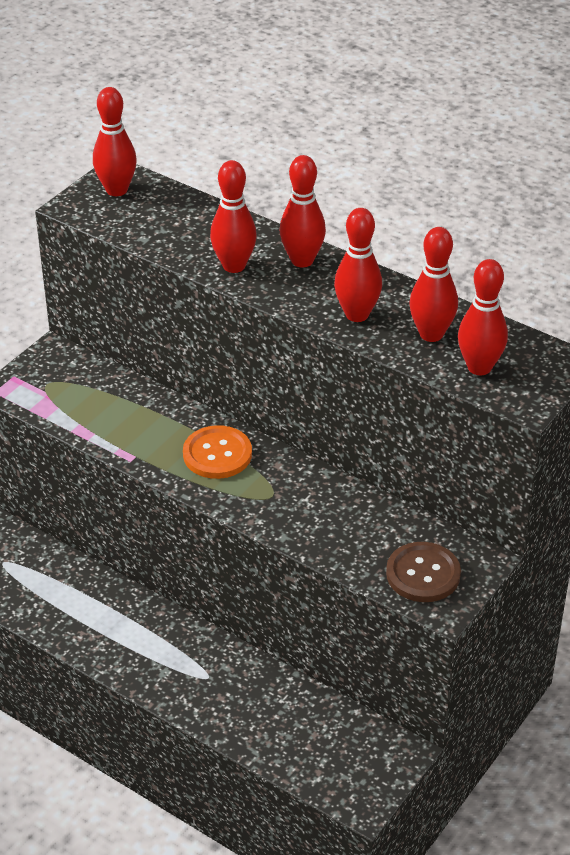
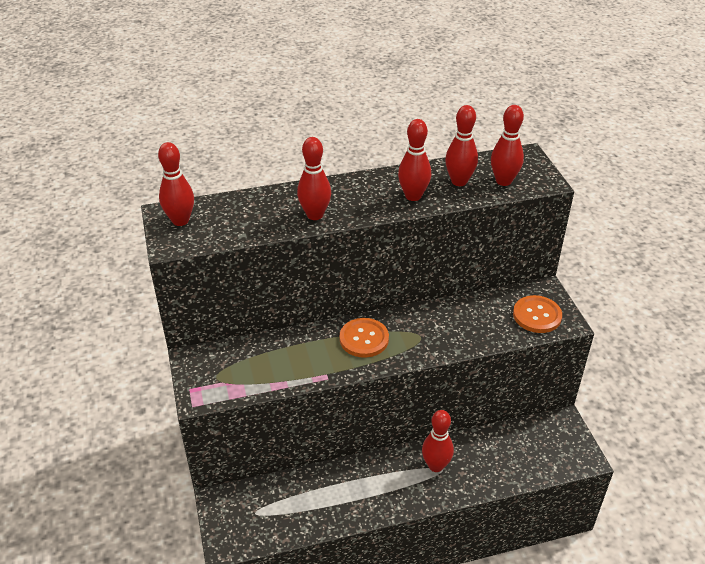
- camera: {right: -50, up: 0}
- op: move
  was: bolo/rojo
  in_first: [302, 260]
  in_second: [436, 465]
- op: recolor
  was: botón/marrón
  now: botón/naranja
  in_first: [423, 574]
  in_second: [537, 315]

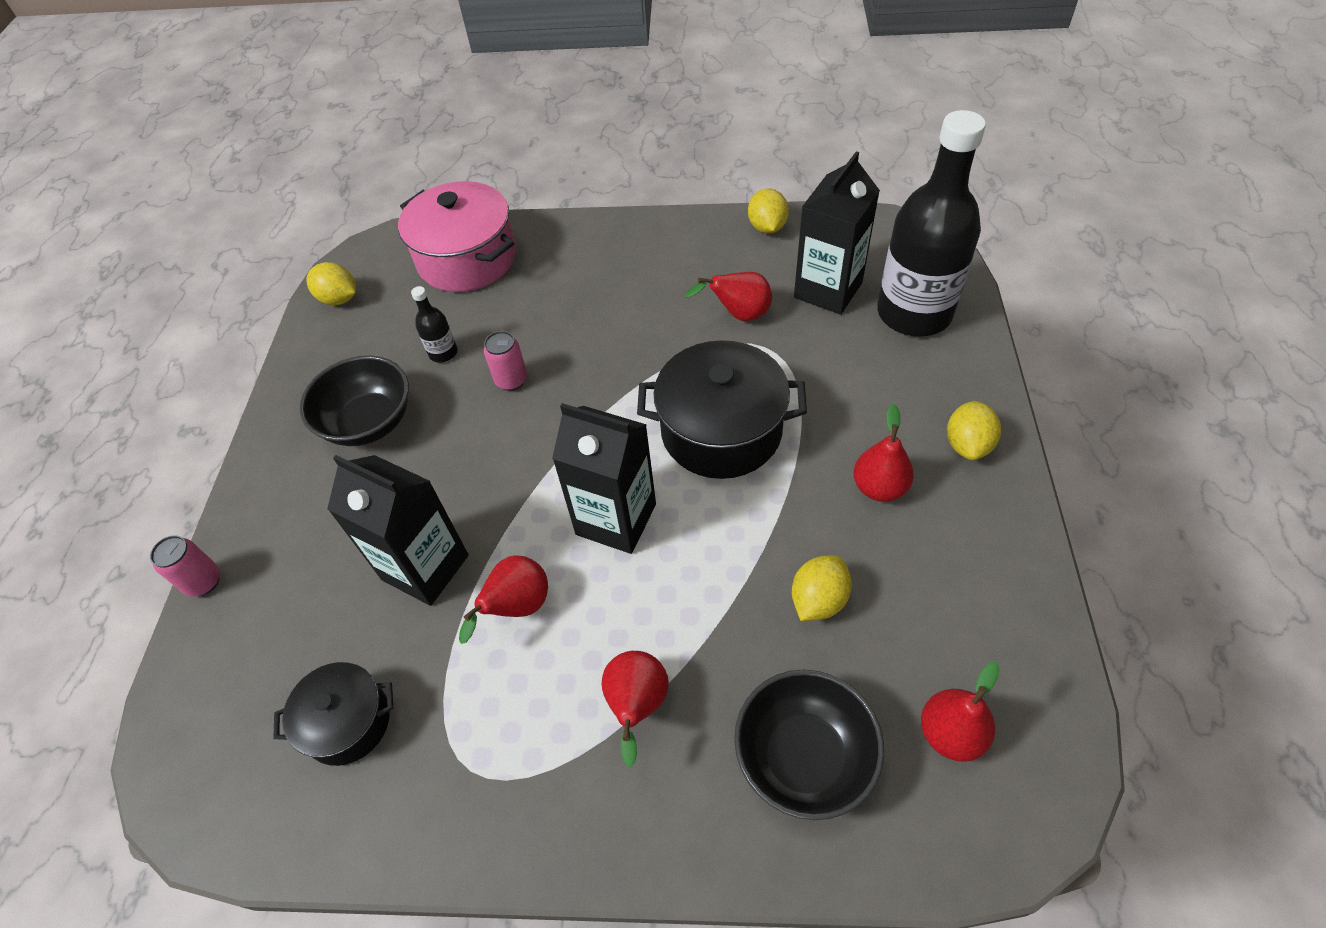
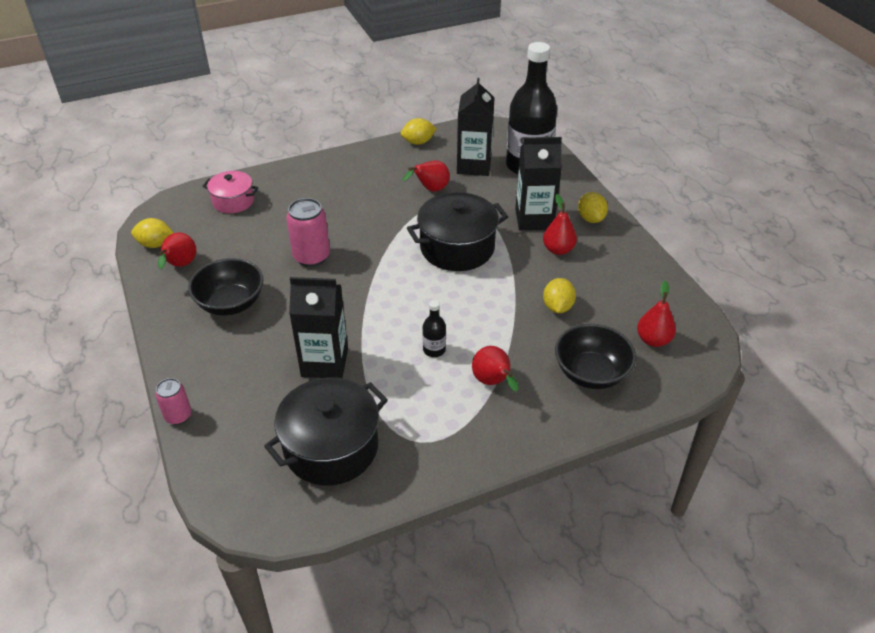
- camera: {right: -30, up: -10}
- op: move
  was: botella/negro
  in_first: [443, 353]
  in_second: [434, 350]
- op: move
  was: pera/rojo
  in_first: [517, 607]
  in_second: [180, 266]
- op: move
  was: cartón de leche/negro
  in_first: [616, 519]
  in_second: [534, 219]
- op: rotate
  was: limón/amarillo
  in_first: [767, 227]
  in_second: [418, 142]
  clockwise: -75
- op: resize
  was: olla/negro
  in_first: [348, 722]
  in_second: [331, 447]
  ratio: 1.7
- op: resize
  was: olla/rosa
  in_first: [467, 259]
  in_second: [233, 201]
  ratio: 0.59
- op: resize
  was: lata/rosa
  in_first: [511, 380]
  in_second: [311, 257]
  ratio: 1.64

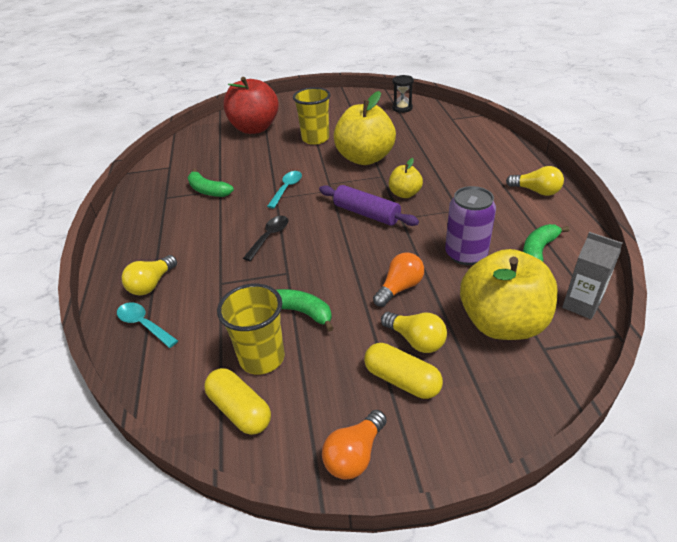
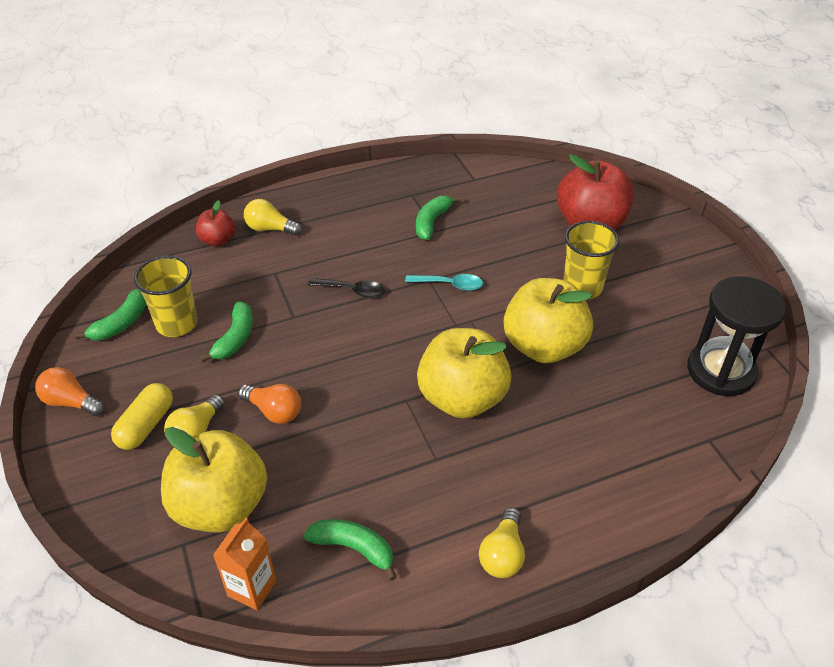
- camera: {right: 75, up: 5}
- op: delete
  was: rodillo/morado
  in_first: [366, 213]
- op: delete
  was: lata/morado
  in_first: [466, 254]
- op: replace
  was: cuchara/turquesa
  now: manzana/rojo
  in_first: [144, 324]
  in_second: [218, 240]
- op: replace
  was: cápsula/amarillo
  now: plátano/verde
  in_first: [240, 410]
  in_second: [121, 323]
- op: recolor
  was: cartón de leche/gris
  now: cartón de leche/naranja
  in_first: [581, 305]
  in_second: [252, 588]
- op: resize
  was: manzana/amarillo
  in_first: [404, 194]
  in_second: [462, 398]
  ratio: 1.99
- op: resize
  was: reloj de arena/negro
  in_first: [402, 108]
  in_second: [720, 371]
  ratio: 1.95

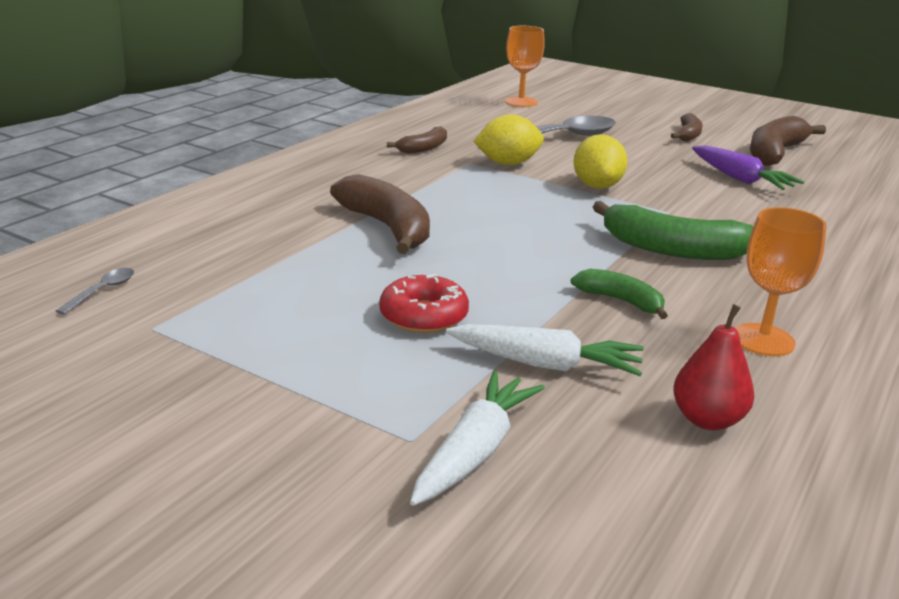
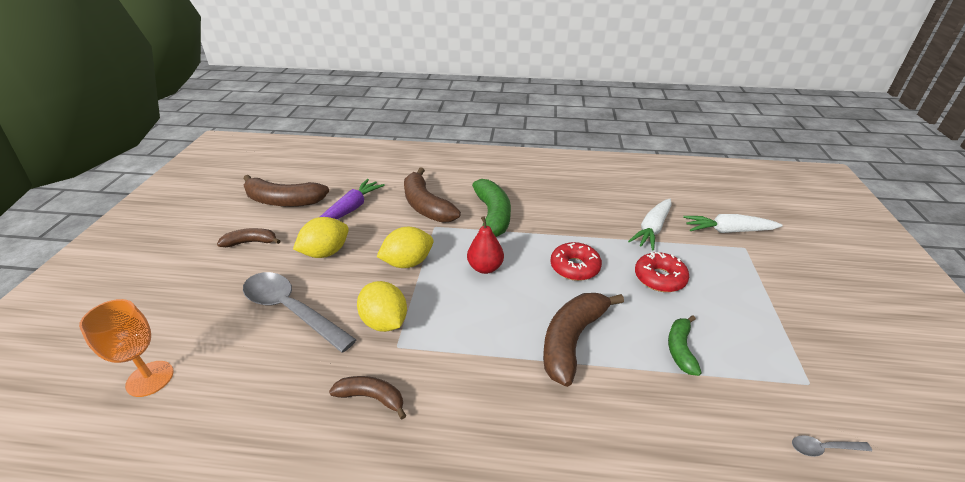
- camera: {right: -115, up: 10}
- op: delete
  was: copa/naranja
  in_first: [763, 340]
- op: insert
  now: limón/amarillo
  in_second: [325, 252]
- op: insert
  now: plátano/marrón
  in_second: [426, 206]
- op: insert
  now: rosquilla/rojo
  in_second: [574, 267]
- op: move
  was: plátano/verde
  in_first: [620, 301]
  in_second: [680, 349]
- op: move
  was: pera/rojo
  in_first: [707, 420]
  in_second: [485, 268]
- op: rotate
  was: zanahoria/blanco
  in_first: [546, 364]
  in_second: [652, 229]
  clockwise: -135

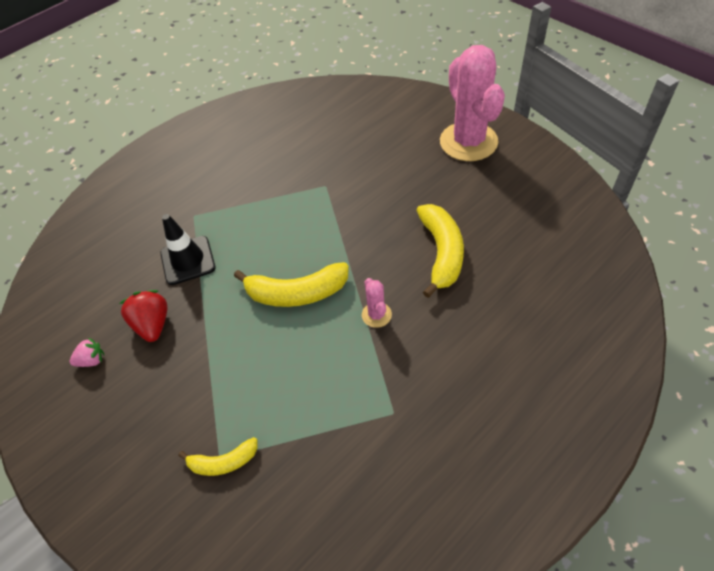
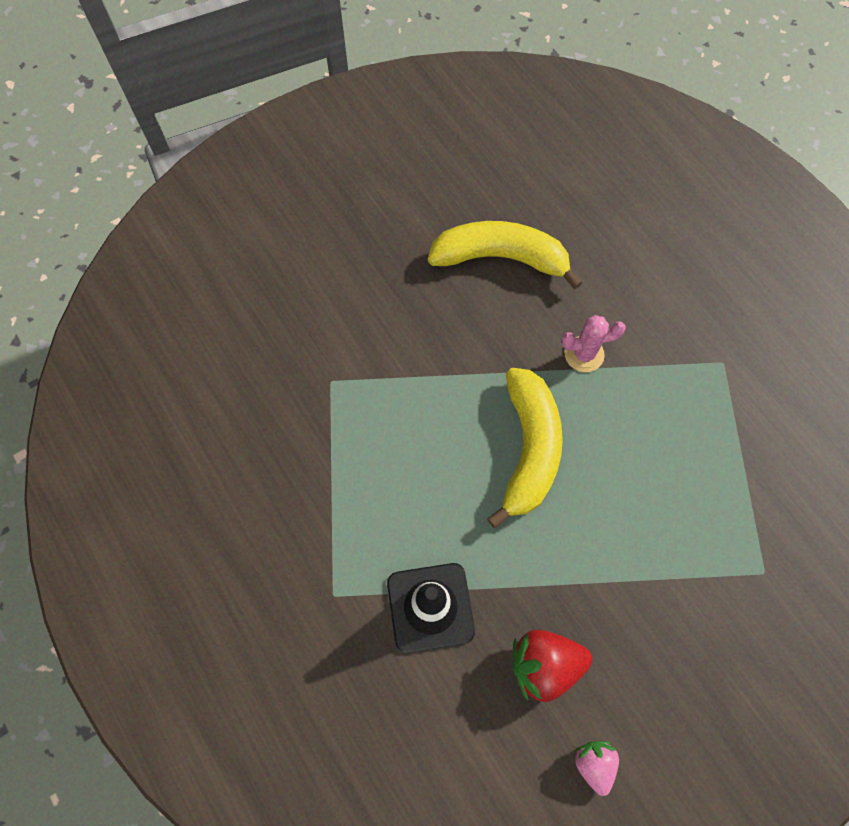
- camera: {right: -85, up: 15}
- op: delete
  was: plátano/amarillo
  in_first: [223, 462]
- op: delete
  was: cactus/rosa
  in_first: [468, 142]

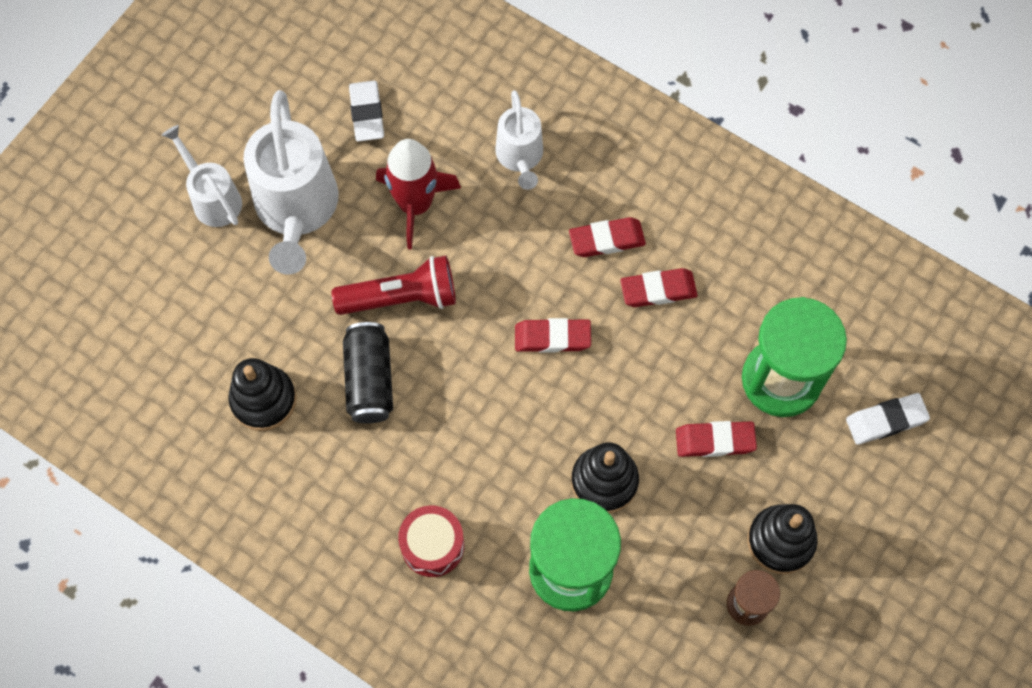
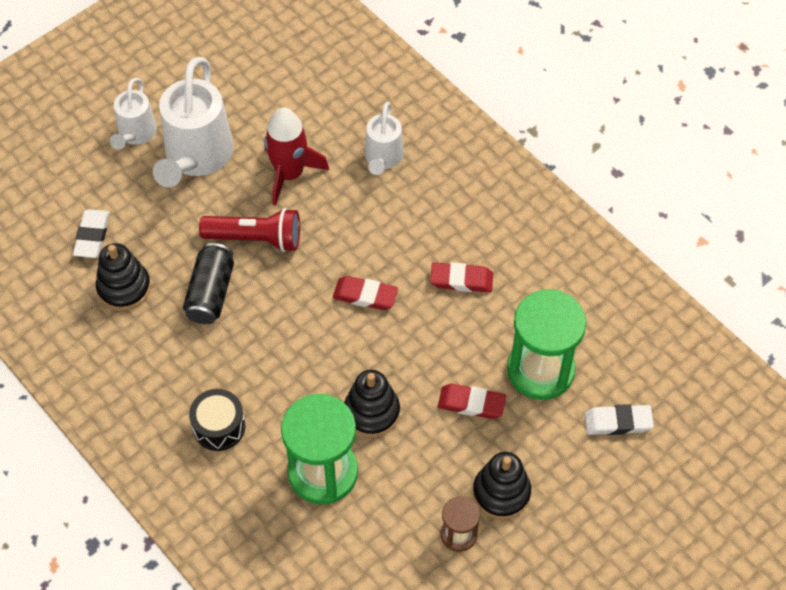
- camera: {right: 15, up: -10}
- op: delete
  was: goma de borrar/rojo
  in_first: [606, 240]
- op: move
  was: goma de borrar/blanco
  in_first: [367, 113]
  in_second: [92, 236]
- op: recolor
  was: tambor/rojo
  now: tambor/negro
  in_first: [432, 545]
  in_second: [219, 426]
- op: rotate
  was: regadera/blanco
  in_first: [213, 198]
  in_second: [135, 134]
  clockwise: -150

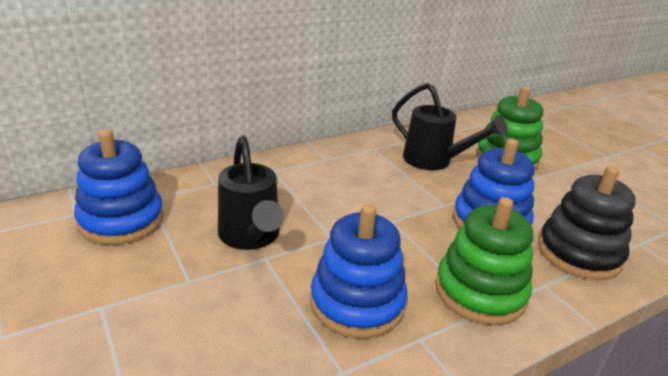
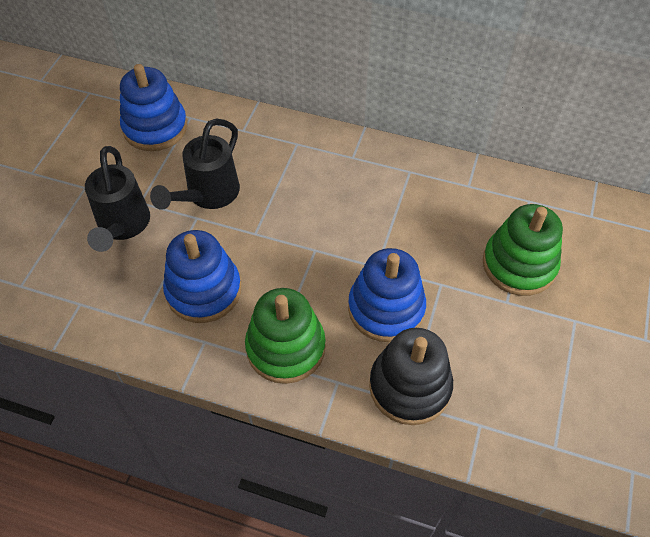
- camera: {right: 50, up: 25}
- op: move
  was: regadera/negro
  in_first: [434, 161]
  in_second: [122, 226]

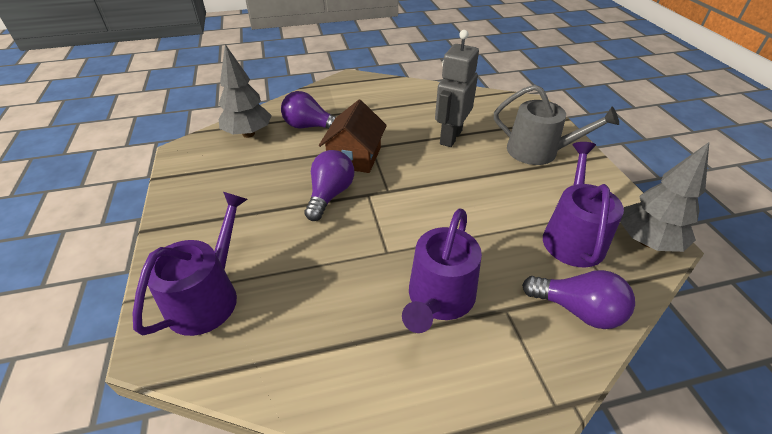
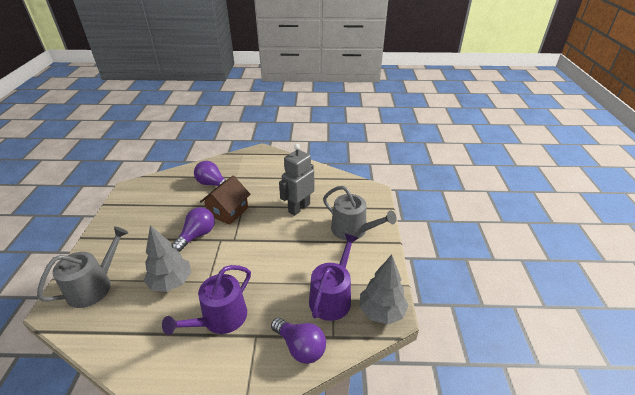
- camera: {right: 15, up: -5}
- op: move
  was: árbol/gris
  in_first: [248, 134]
  in_second: [171, 282]
- op: recolor
  was: regadera/morado
  now: regadera/gris
  in_first: [208, 296]
  in_second: [94, 286]

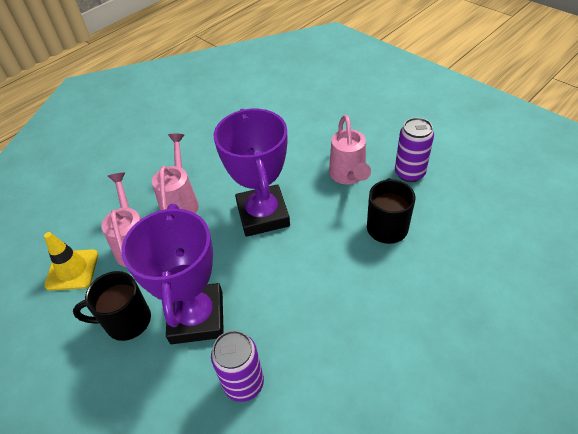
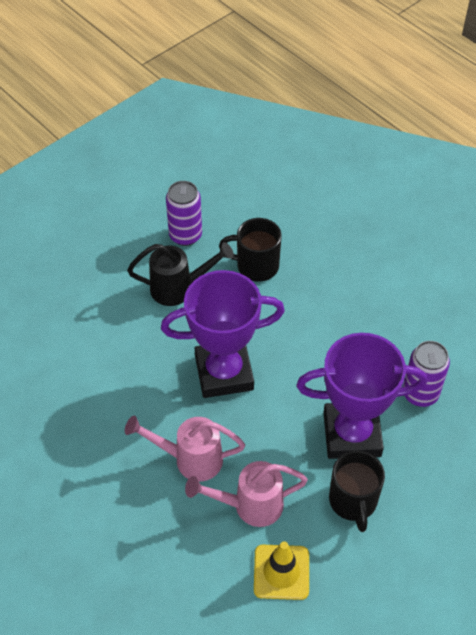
- camera: {right: -90, up: 5}
- op: recolor
  was: regadera/rosa
  now: regadera/negro
  in_first: [348, 176]
  in_second: [179, 288]

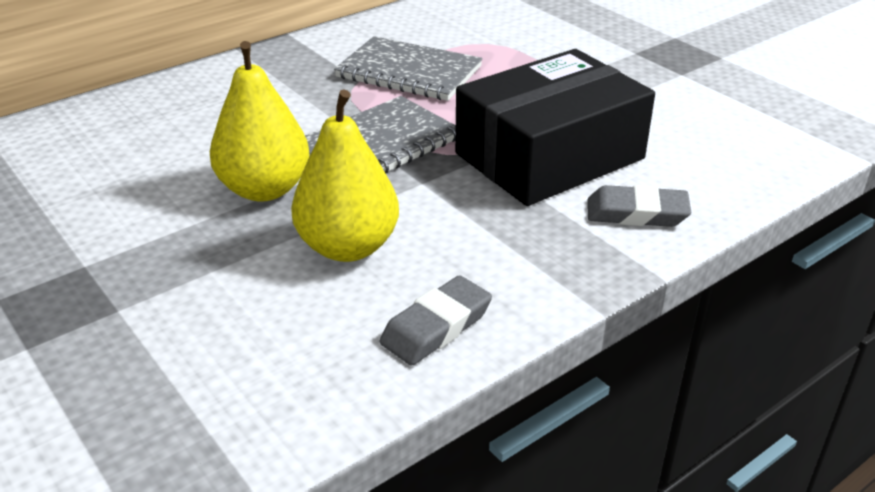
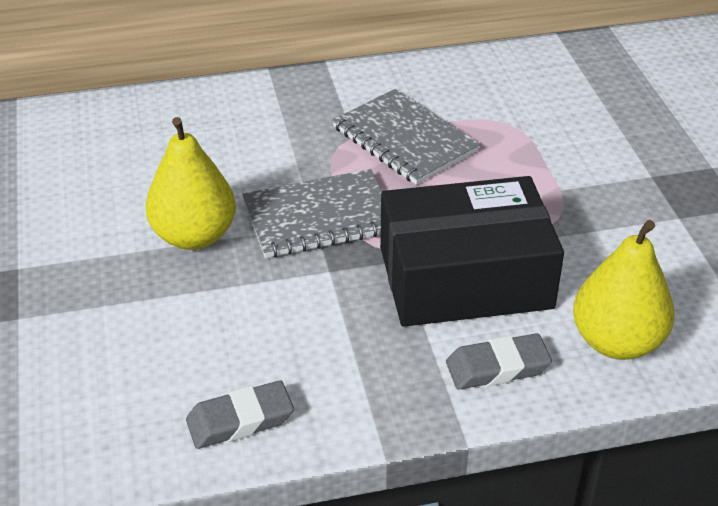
- camera: {right: 25, up: 5}
- op: move
  was: pera/amarillo
  in_first: [348, 247]
  in_second: [616, 342]
- op: rotate
  was: goma de borrar/gris
  in_first: [636, 213]
  in_second: [497, 367]
  clockwise: -45

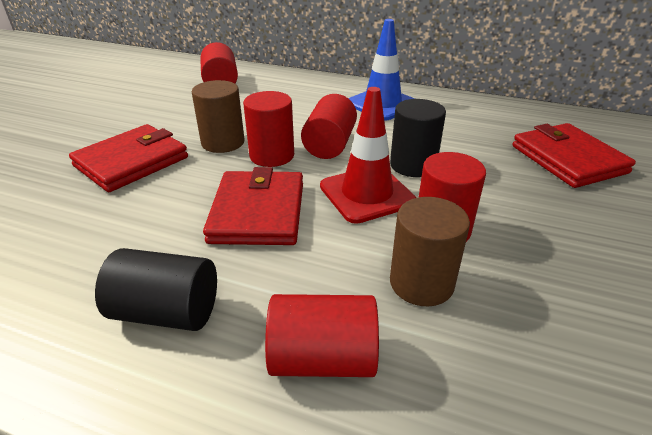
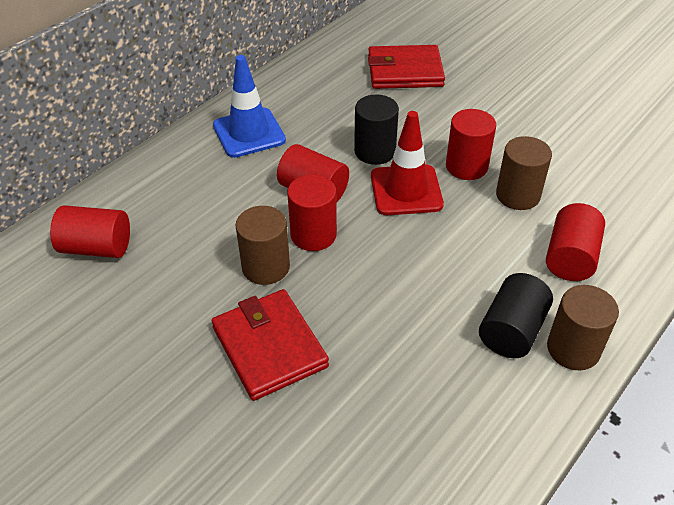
- camera: {right: -70, up: 10}
- op: delete
  was: cartera/rojo
  in_first: [258, 212]
- op: insert
  now: cilindro/marrón
  in_second: [573, 349]

